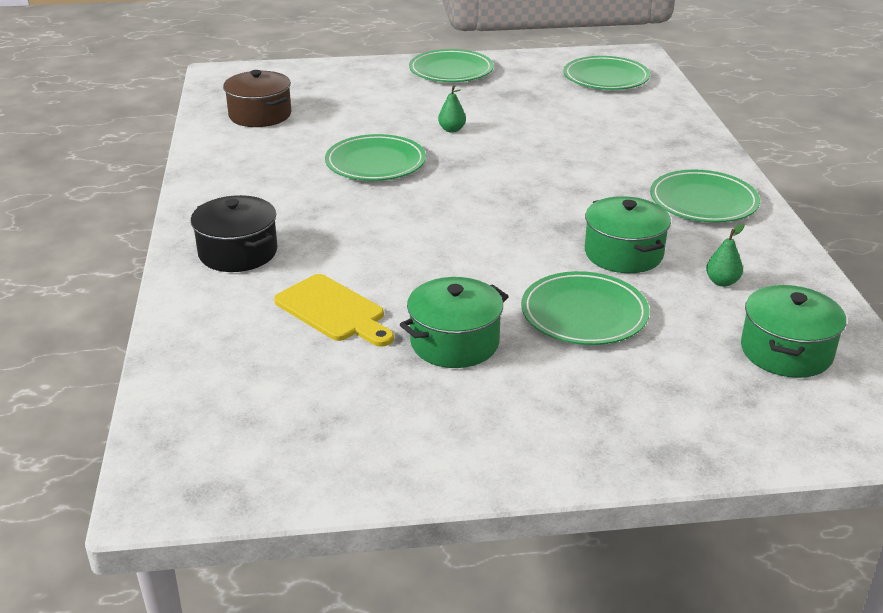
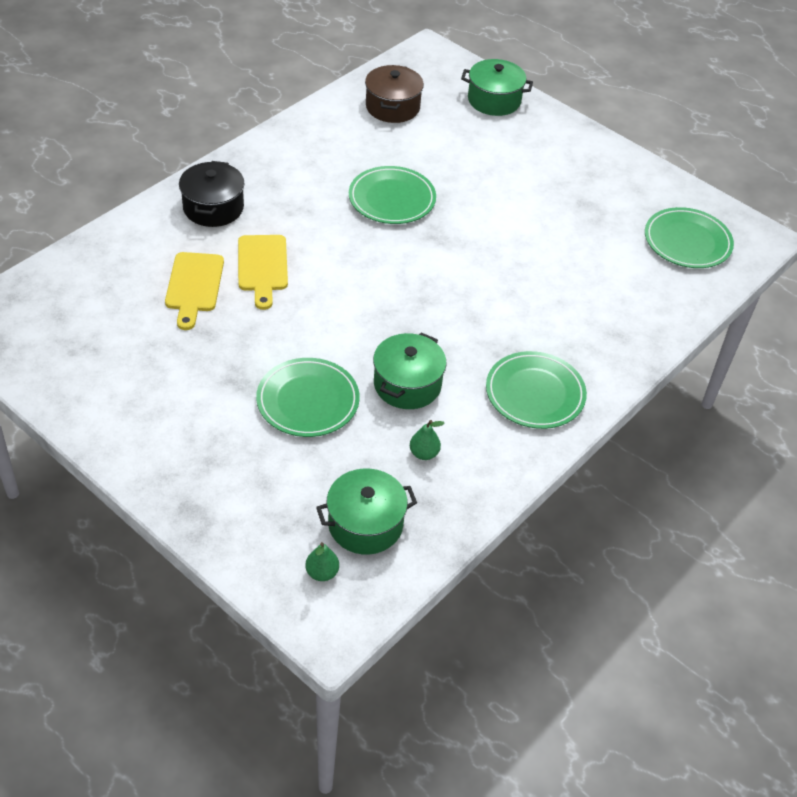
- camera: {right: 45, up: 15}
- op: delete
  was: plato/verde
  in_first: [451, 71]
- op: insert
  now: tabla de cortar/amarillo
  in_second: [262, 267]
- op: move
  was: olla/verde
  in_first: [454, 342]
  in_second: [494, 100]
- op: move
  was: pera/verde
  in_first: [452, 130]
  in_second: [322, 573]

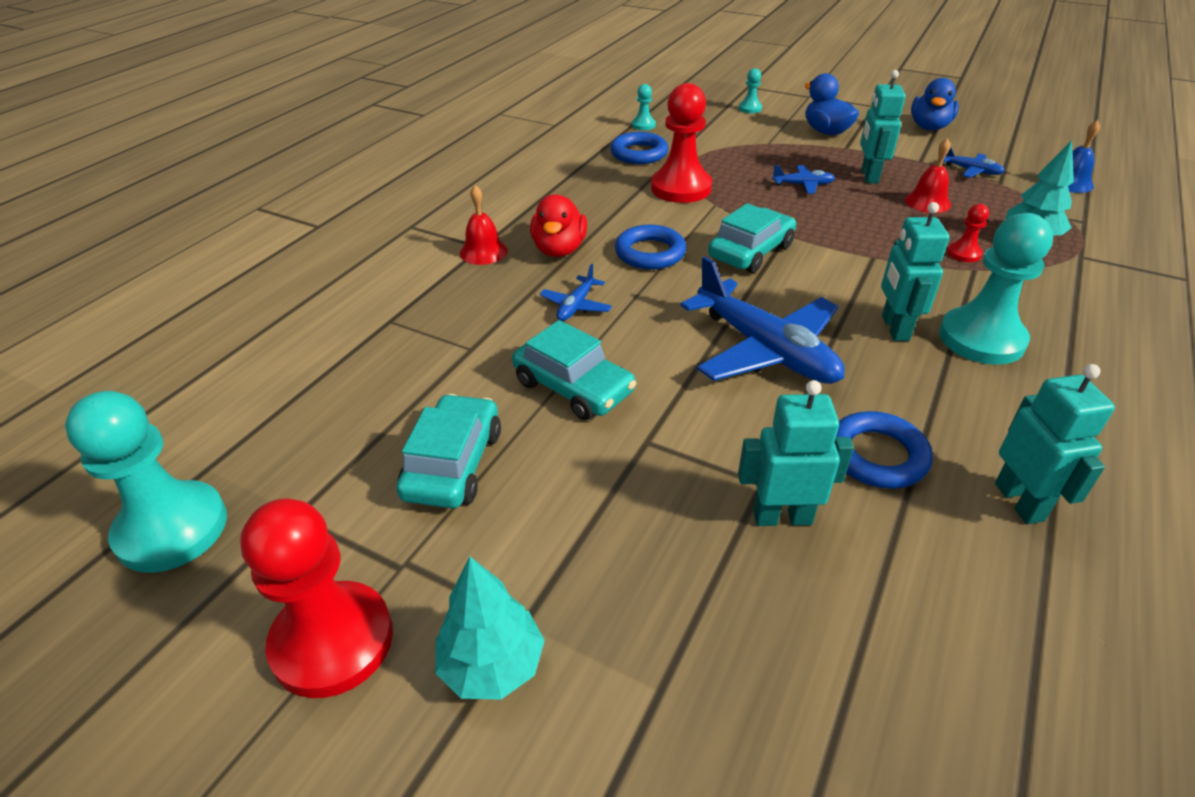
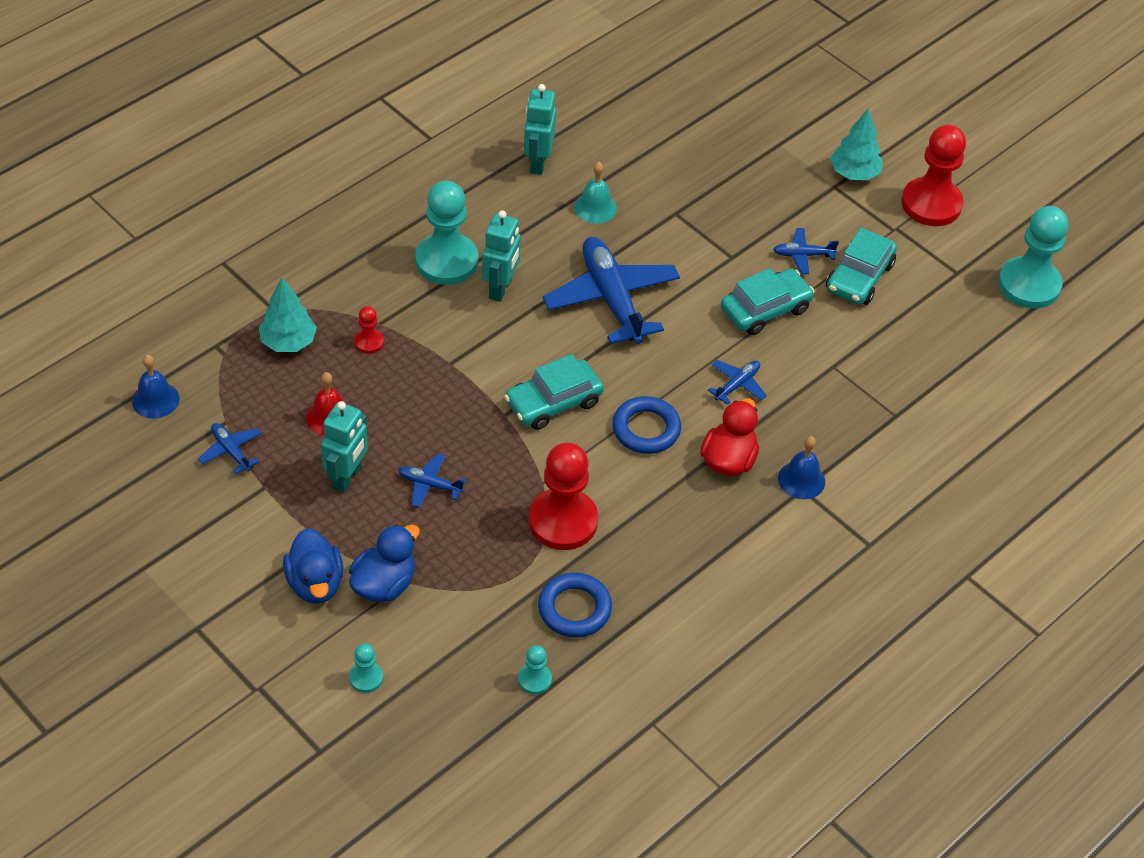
- camera: {right: -165, up: 10}
- op: delete
  was: robot/turquesa
  in_first: [782, 517]
- op: insert
  now: avión/azul
  in_second: [802, 255]
- op: move
  was: pato/azul
  in_first: [929, 127]
  in_second: [384, 584]
- op: replace
  was: anillo/azul
  now: campana/turquesa
  in_first: [877, 456]
  in_second: [595, 208]
- op: recolor
  was: campana/rojo
  now: campana/azul
  in_first: [483, 251]
  in_second: [801, 480]
- op: rotate
  was: coche/turquesa
  in_first: [573, 387]
  in_second: [765, 309]
  clockwise: 90

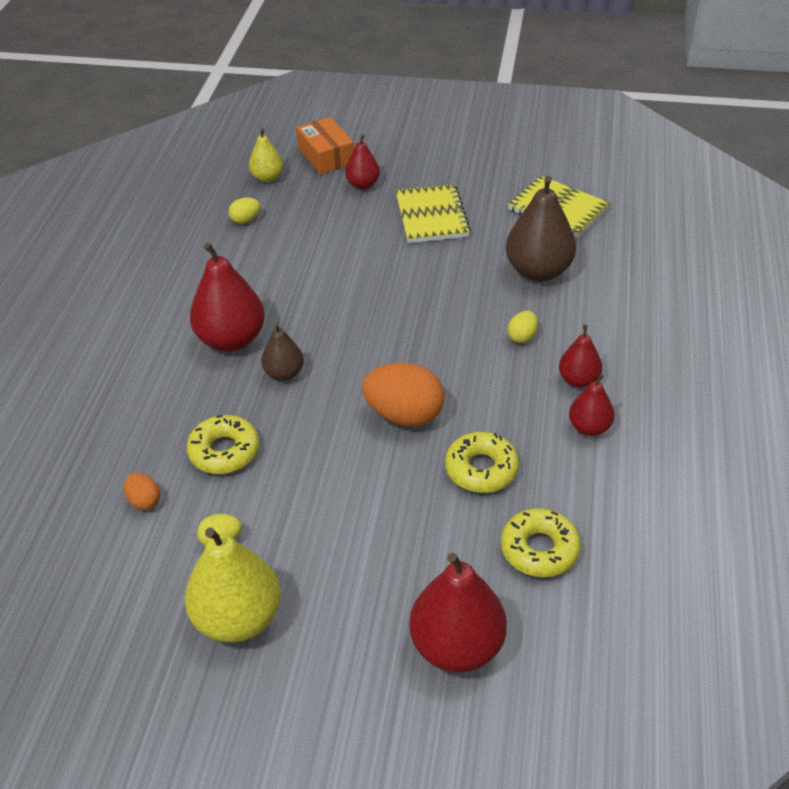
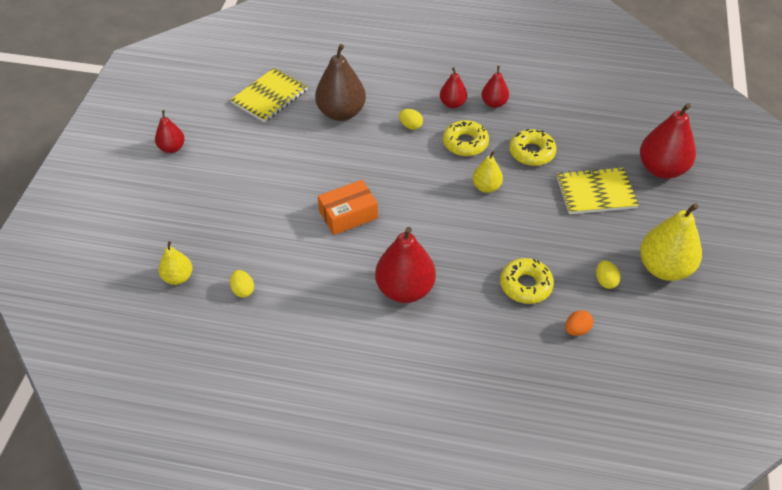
- camera: {right: -90, up: 5}
- op: delete
  was: pera/marrón
  in_first: [284, 373]
- op: move
  was: caja/naranja
  in_first: [326, 156]
  in_second: [348, 214]
- op: move
  was: pera/rojo
  in_first: [363, 184]
  in_second: [172, 148]
- op: move
  was: cuaderno/amarillo
  in_first: [431, 216]
  in_second: [595, 192]
- op: move
  was: rosquilla/amarillo
  in_first: [539, 549]
  in_second: [465, 143]
- op: replace
  was: huevo/naranja
  now: pera/amarillo
  in_first: [404, 415]
  in_second: [486, 187]

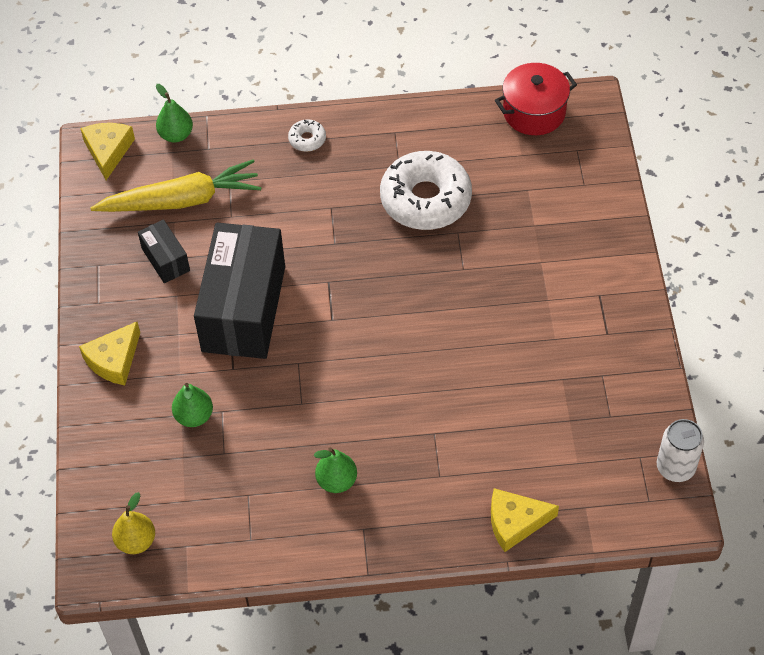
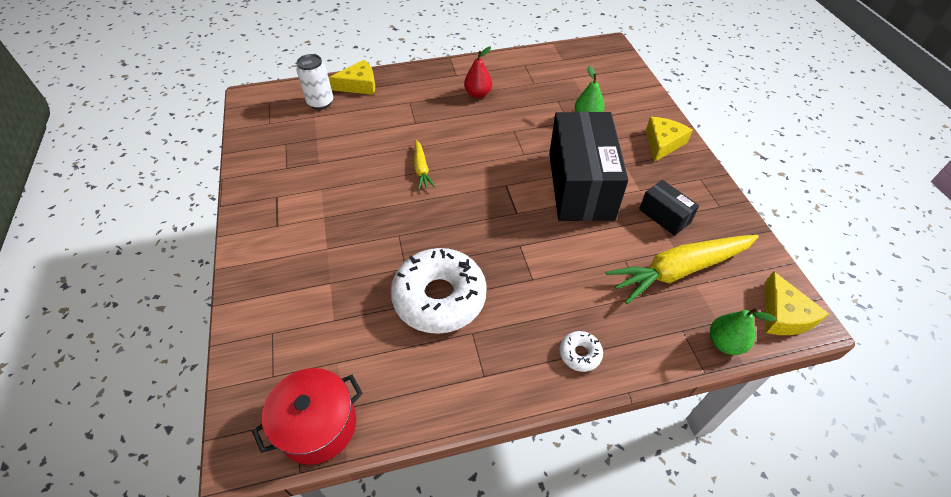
- camera: {right: 170, up: -5}
- op: delete
  was: pera/amarillo
  in_first: [136, 541]
- op: insert
  now: zanahoria/amarillo
  in_second: [421, 169]
- op: move
  was: lata/blanco
  in_first: [675, 467]
  in_second: [320, 102]
- op: recolor
  was: pera/verde
  now: pera/rojo
  in_first: [336, 481]
  in_second: [478, 94]

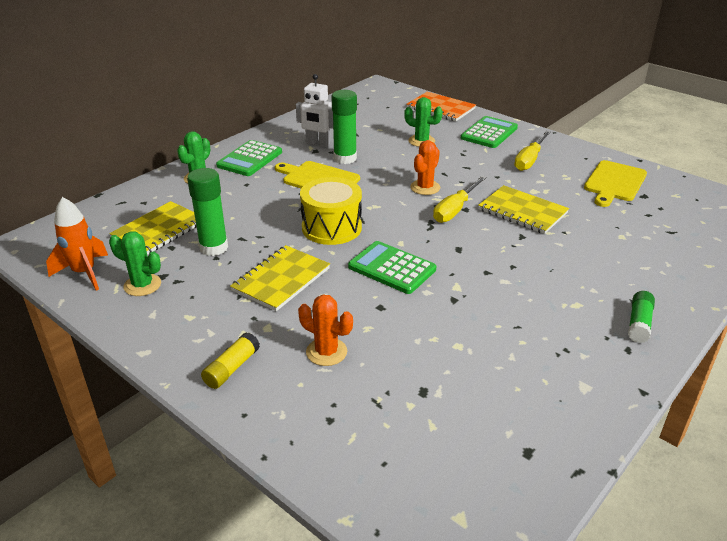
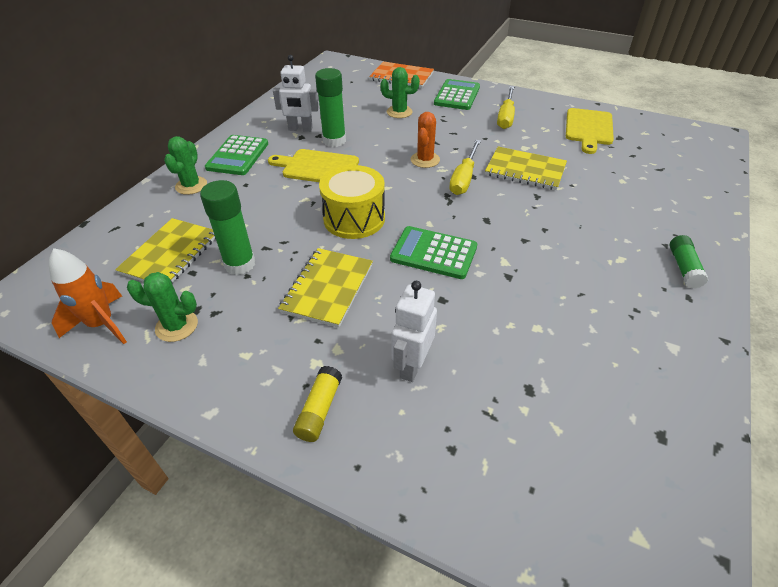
- camera: {right: -15, up: 10}
- op: replace
  was: cactus/naranja
  now: robot/blanco
  in_first: [326, 352]
  in_second: [412, 365]

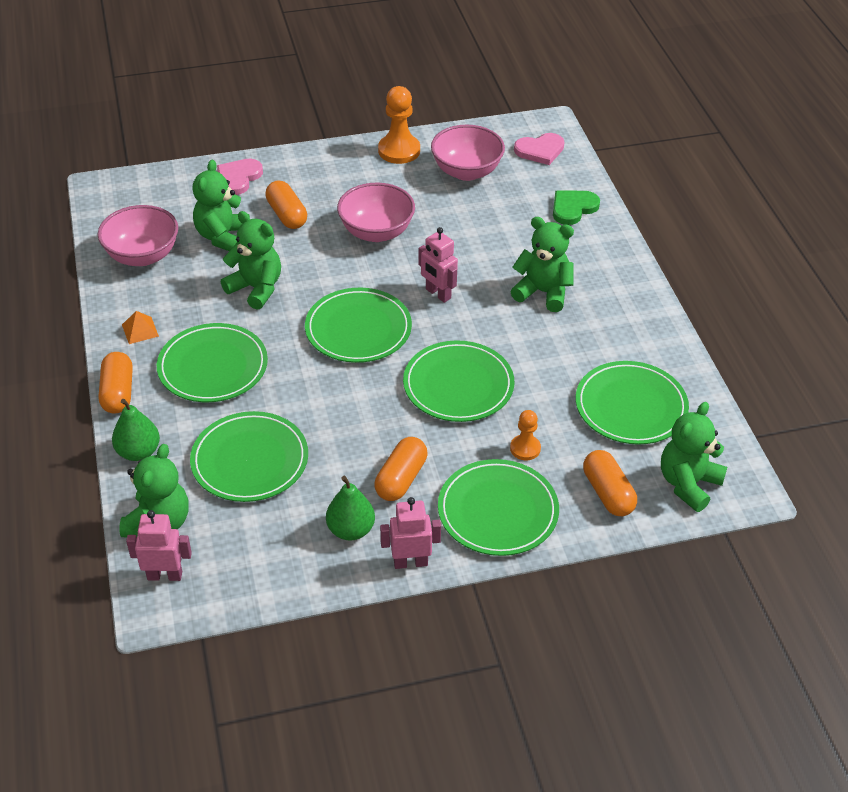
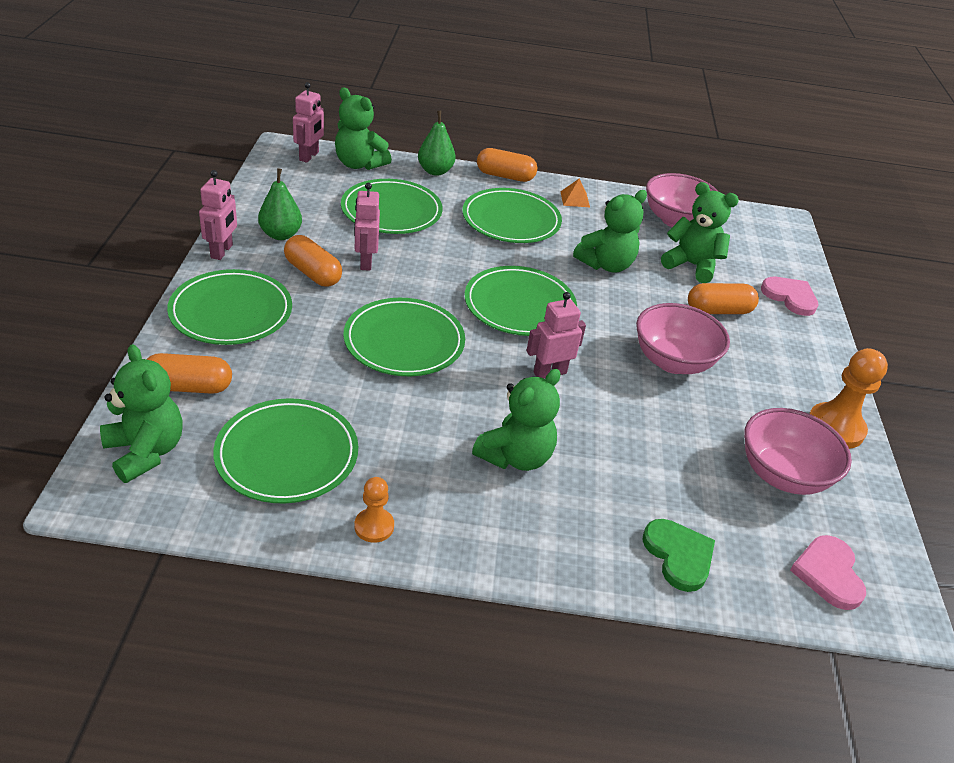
- camera: {right: 105, up: -5}
- op: insert
  now: robot/rosa
  in_second: [365, 262]
- op: move
  was: peón/naranja
  in_first: [525, 448]
  in_second: [374, 526]

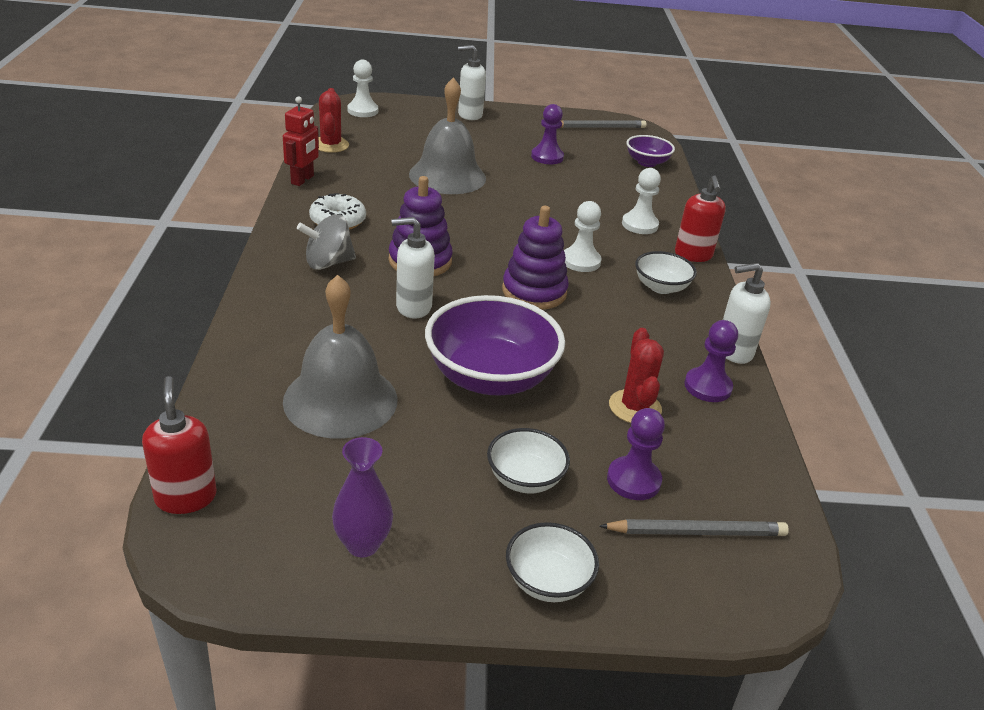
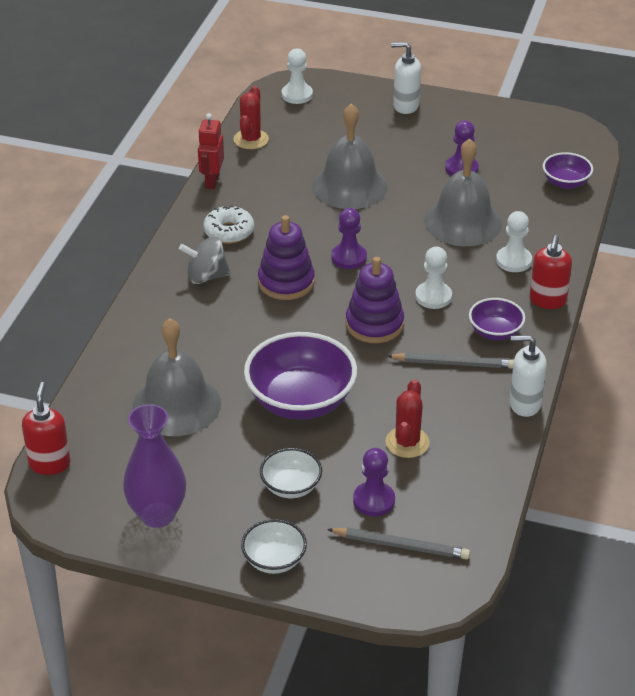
- camera: {right: 20, up: 5}
- op: delete
  was: dispensador de jabón/blanco
  in_first: [413, 307]
- op: insert
  now: campana/gris
  in_second: [463, 222]
- op: move
  was: lápiz/gris
  in_first: [599, 127]
  in_second: [453, 363]
- op: move
  was: peón/morado
  in_first: [707, 387]
  in_second: [349, 257]
- op: recolor
  was: cuenco/blanco
  now: cuenco/morado
  in_first: [661, 287]
  in_second: [495, 332]
- op: rotate
  was: robot/rojo
  in_first: [303, 180]
  in_second: [212, 181]
  clockwise: 150
- op: resize
  was: florero/morado
  in_first: [363, 544]
  in_second: [157, 515]
  ratio: 1.5

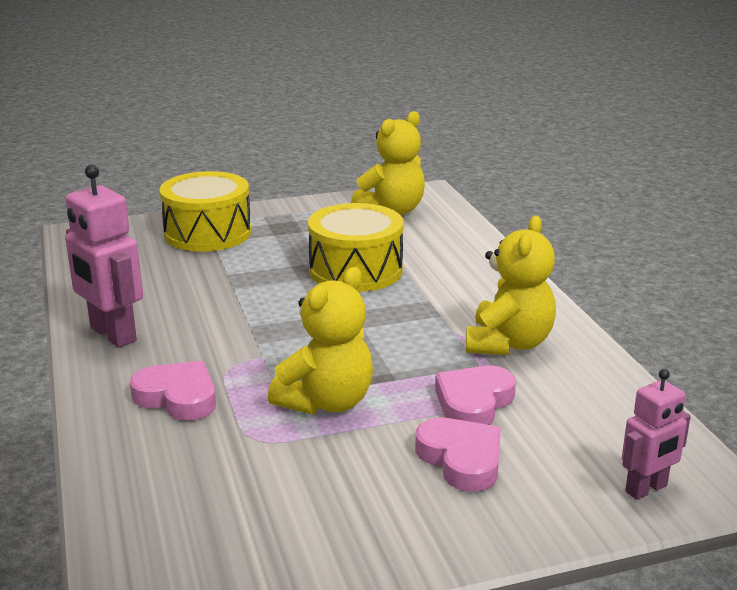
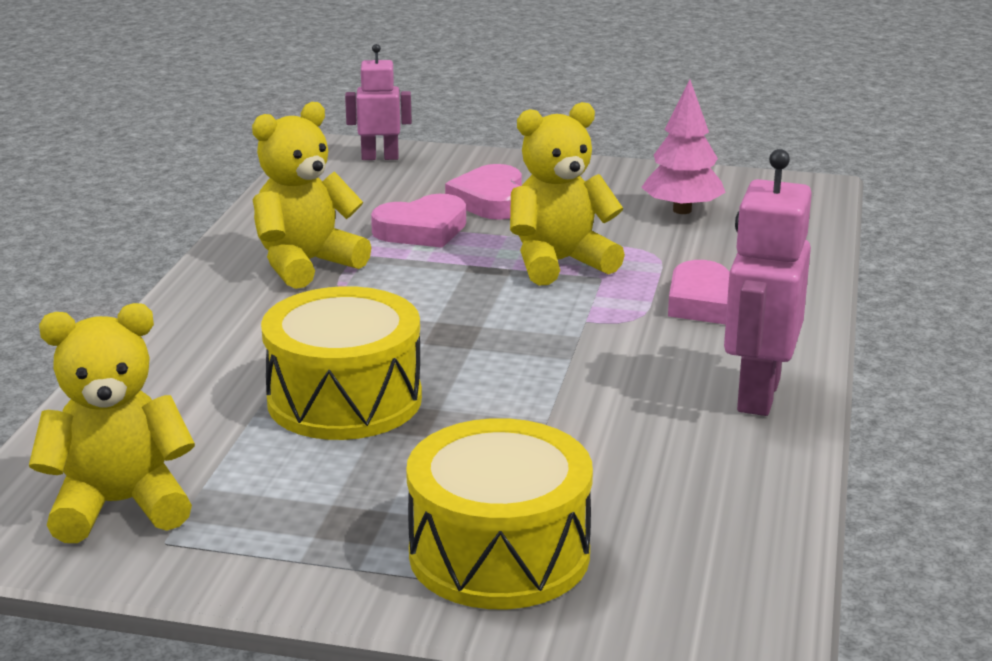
- camera: {right: -150, up: 0}
- op: insert
  now: árbol/rosa
  in_second: [682, 210]
- op: rotate
  was: robot/rosa
  in_first: [112, 335]
  in_second: [757, 395]
  clockwise: -150

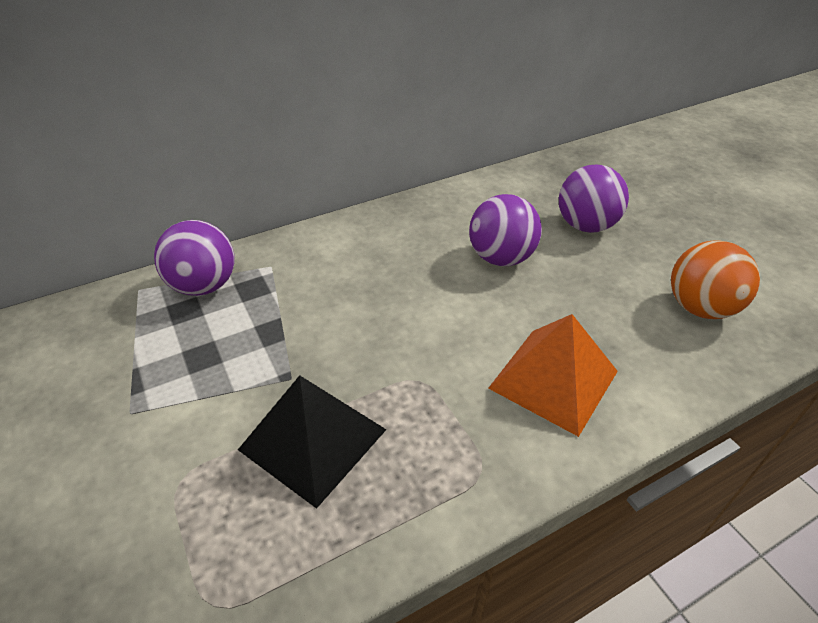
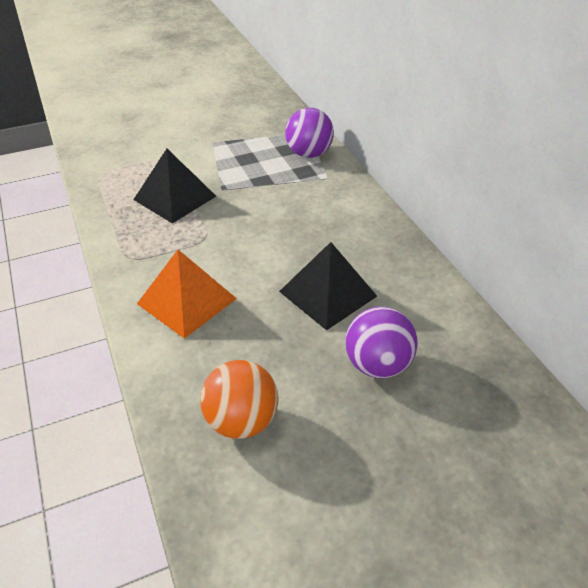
- camera: {right: 95, up: 0}
- op: replace
  was: pelota/morado
  now: pirámide/negro
  in_first: [501, 258]
  in_second: [328, 293]

